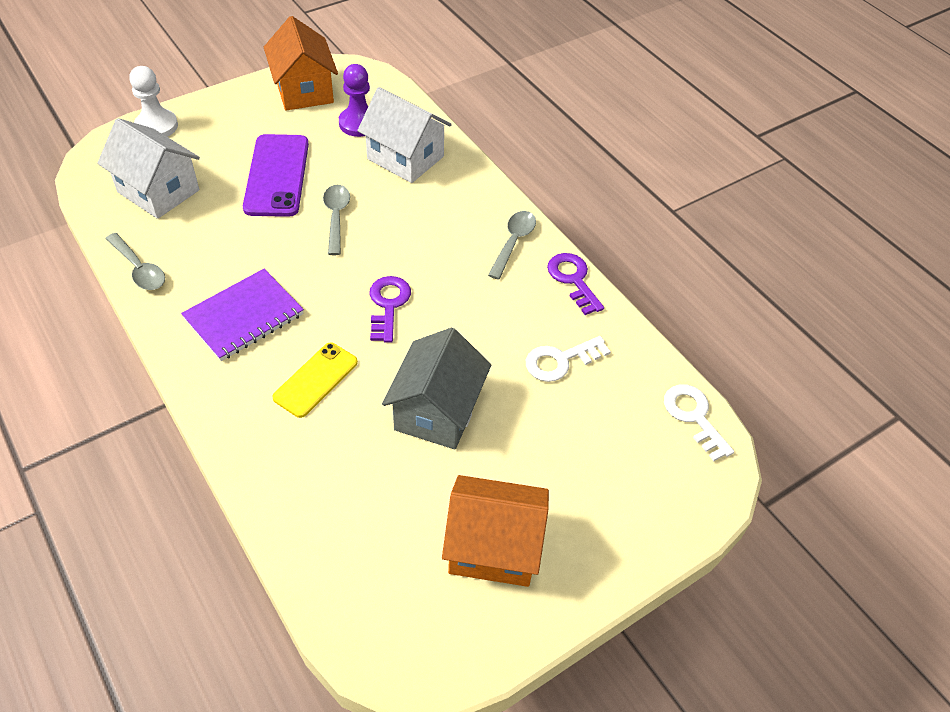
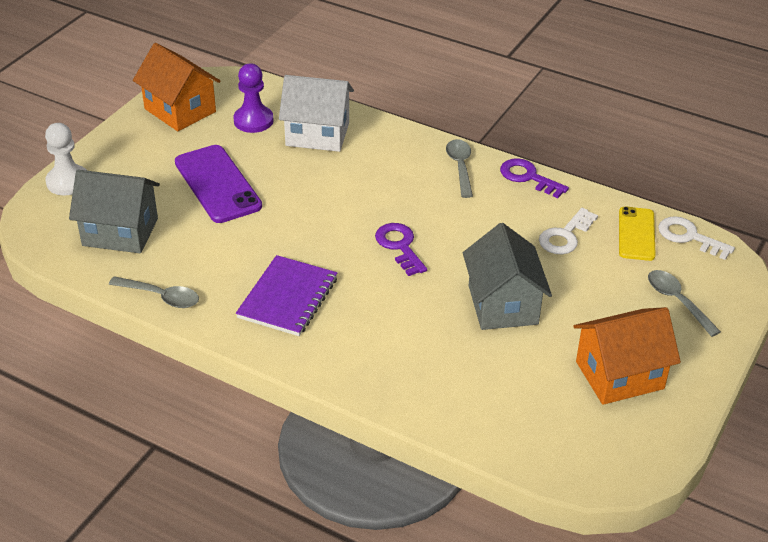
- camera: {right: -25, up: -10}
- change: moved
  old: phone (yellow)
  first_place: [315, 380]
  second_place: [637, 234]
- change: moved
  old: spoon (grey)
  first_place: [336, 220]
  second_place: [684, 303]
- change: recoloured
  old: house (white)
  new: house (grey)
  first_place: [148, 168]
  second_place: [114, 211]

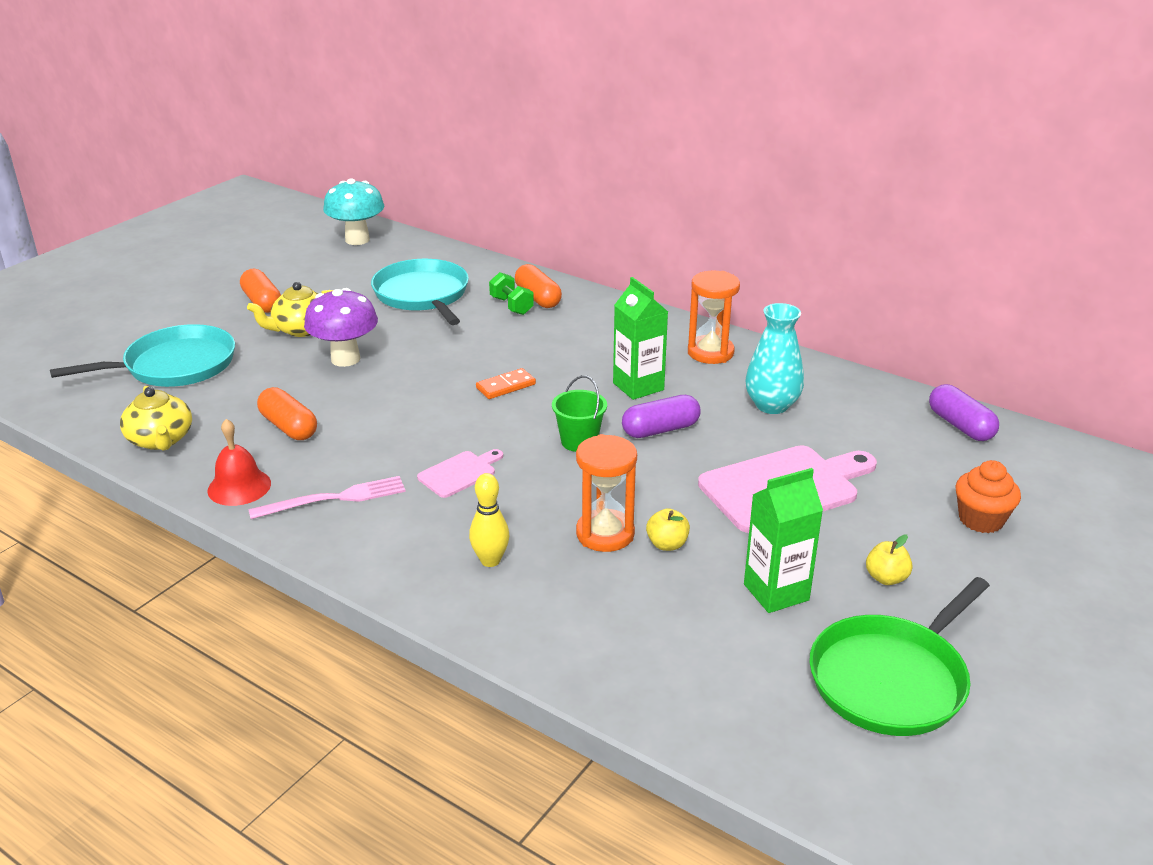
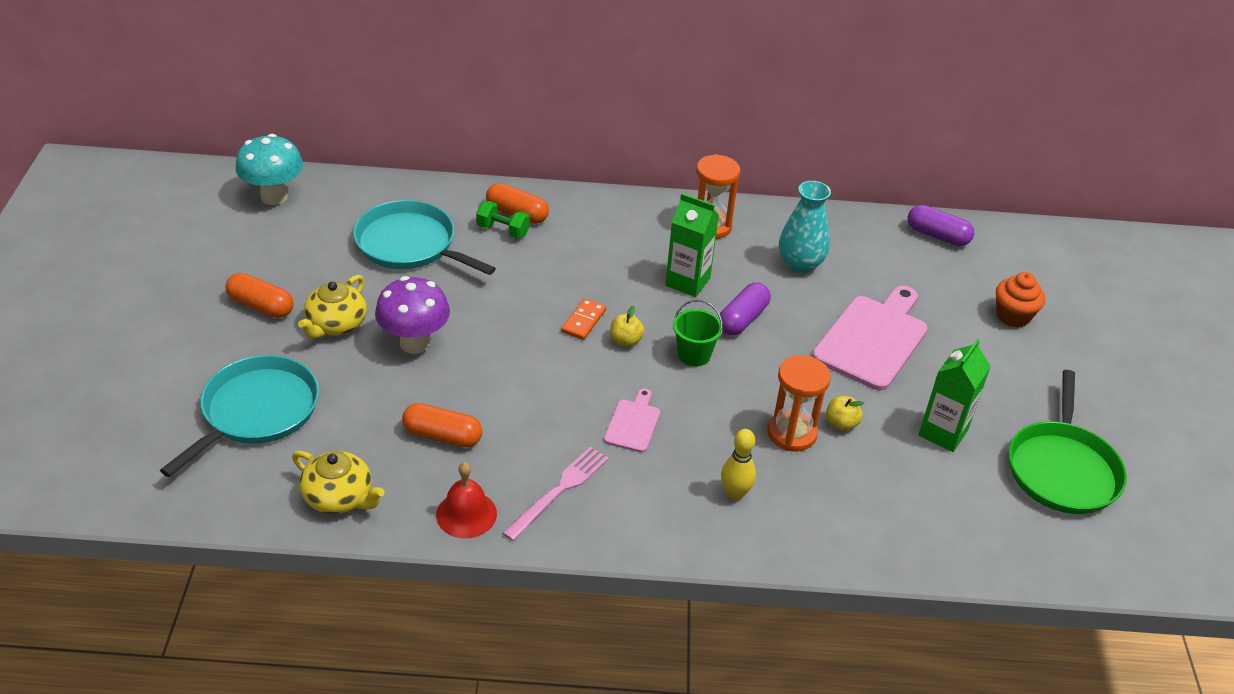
- camera: {right: -35, up: 10}
- change: moved
  old: apple (yellow)
  first_place: [889, 559]
  second_place: [627, 326]

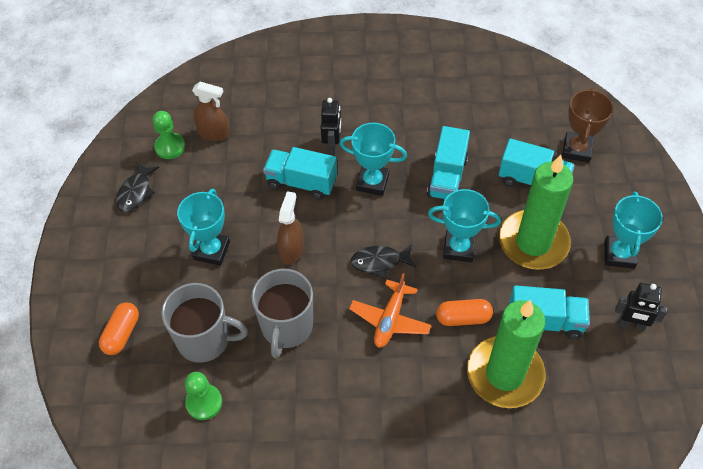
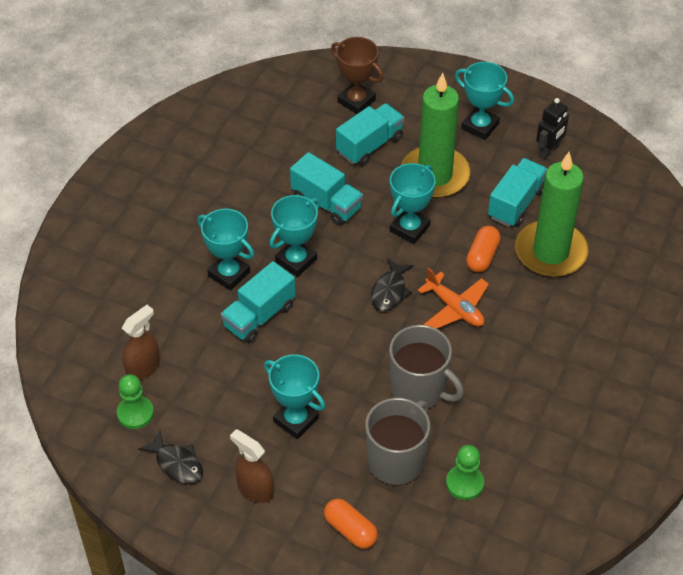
- camera: {right: -65, up: -5}
- change: moved
  old: spray bottle (brown)
  first_place: [290, 228]
  second_place: [252, 466]
- change: replaced
  old: robot (black)
  new: trophy (turquoise)
  first_place: [330, 126]
  second_place: [225, 249]

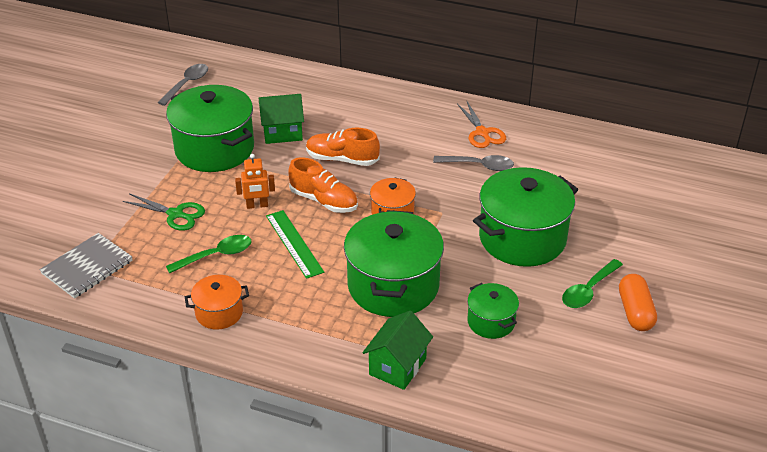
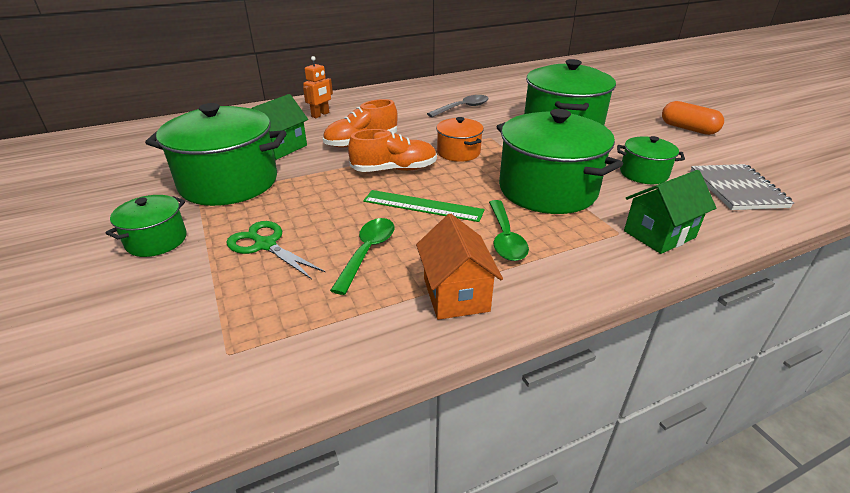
- camera: {right: -45, up: -5}
- change: removed
  old: spoon (grey)
  first_place: [183, 85]
- change: removed
  old: scissors (orange)
  first_place: [481, 125]
- change: added
  new: pot (green)
  second_place: [146, 226]
- change: moved
  old: notebook (grey)
  first_place: [86, 266]
  second_place: [742, 187]
- change: moved
  old: robot (orange)
  first_place: [255, 181]
  second_place: [318, 87]
- change: moved
  old: spoon (green)
  first_place: [592, 283]
  second_place: [509, 230]
- change: replaced
  old: pot (orange)
  new: house (orange)
  first_place: [217, 302]
  second_place: [459, 267]
- change: turned
  old: scissors (green)
  first_place: [164, 212]
  second_place: [275, 250]
  degrees: -120
- change: turned
  old: house (green)
  first_place: [398, 350]
  second_place: [670, 212]
  degrees: 75

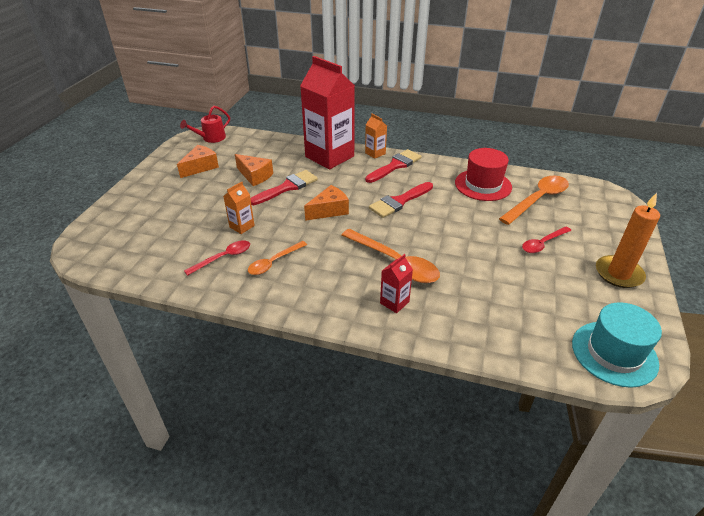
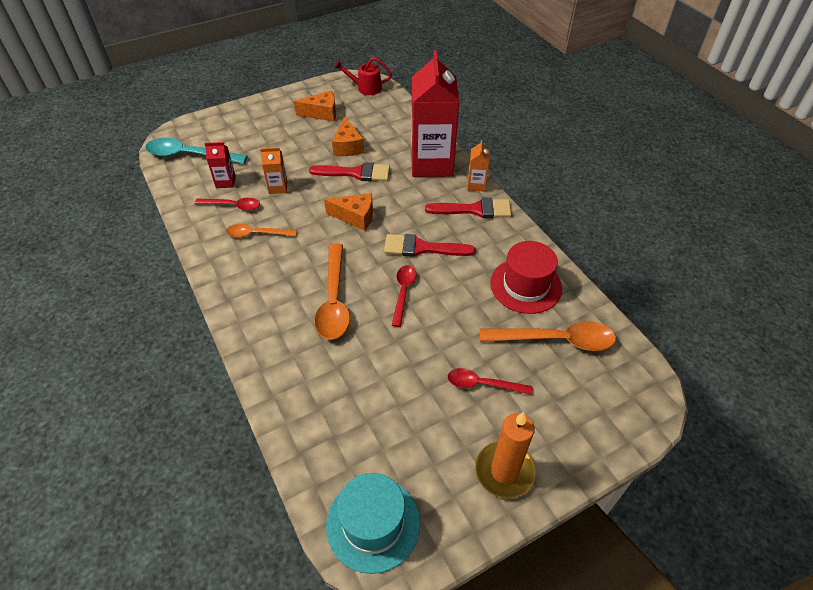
- camera: {right: 45, up: 10}
- change: added
  new: spoon (turquoise)
  second_place: [196, 151]
- change: added
  new: spoon (red)
  second_place: [404, 296]
- change: moved
  old: carton (red)
  first_place: [396, 283]
  second_place: [220, 165]

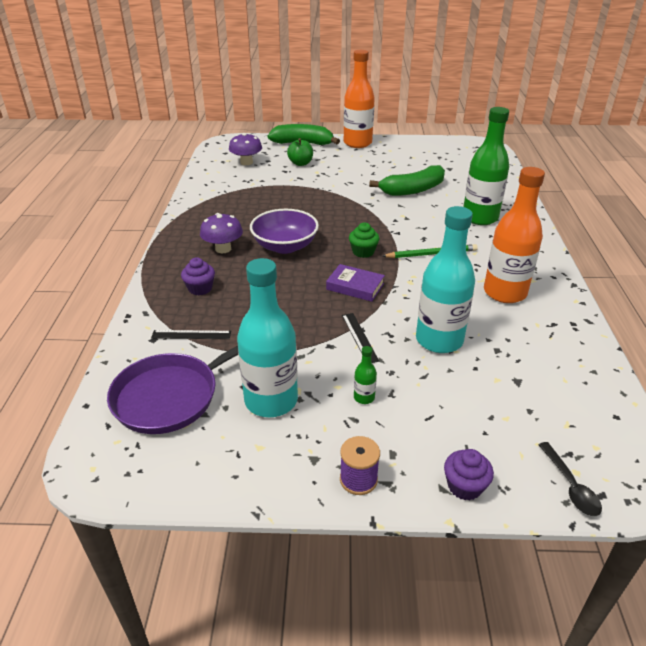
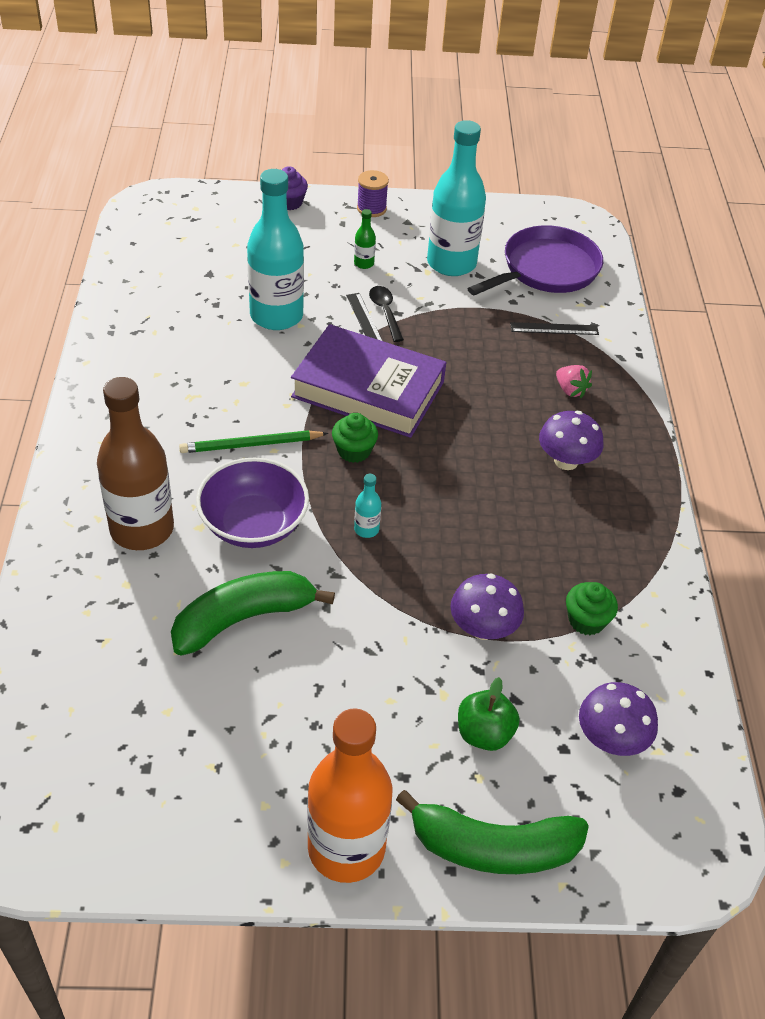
- camera: {right: 175, up: 10}
- change: removed
  old: bottle (orange)
  first_place: [514, 235]
- change: added
  new: bottle (turquoise)
  second_place: [367, 506]
- change: added
  new: mushroom (purple)
  second_place: [487, 606]
- change: added
  new: cupcake (green)
  second_place: [592, 608]
- change: moved
  old: bowl (purple)
  first_place: [284, 231]
  second_place: [252, 503]
- change: moved
  old: spoon (black)
  first_place: [570, 479]
  second_place: [386, 314]
- change: replaced
  old: cupcake (purple)
  new: strawberry (pink)
  first_place: [198, 276]
  second_place: [574, 381]
- change: recoloured
  old: bottle (green)
  new: bottle (brown)
  first_place: [486, 166]
  second_place: [135, 463]
- change: resized
  old: book (purple)
  first_place: [355, 283]
  second_place: [368, 381]
  factor: 1.98

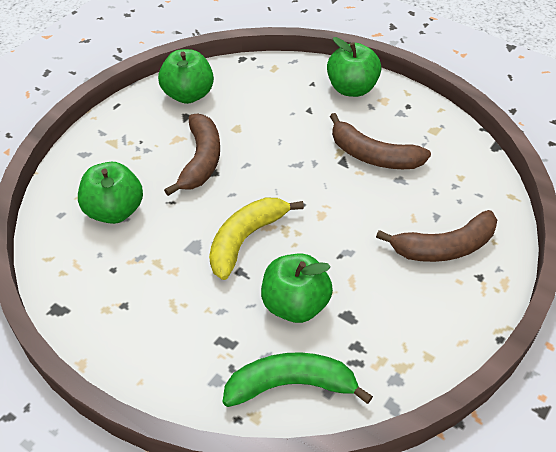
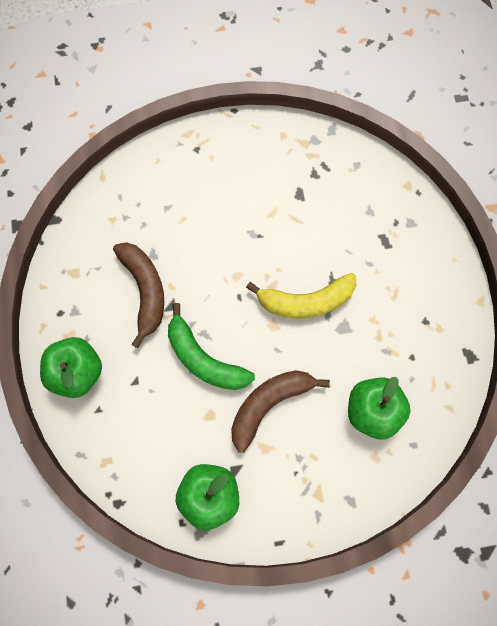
- camera: {right: -135, up: 25}
- change: removed
  old: apple (green)
  first_place: [297, 288]
- change: removed
  old: banana (brown)
  first_place: [436, 236]
- change: moved
  old: banana (green)
  first_place: [297, 379]
  second_place: [211, 346]

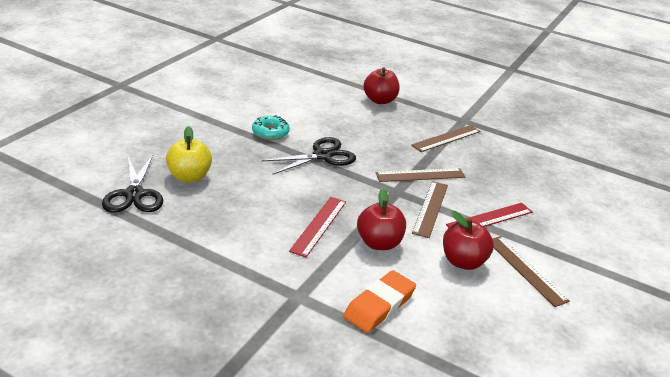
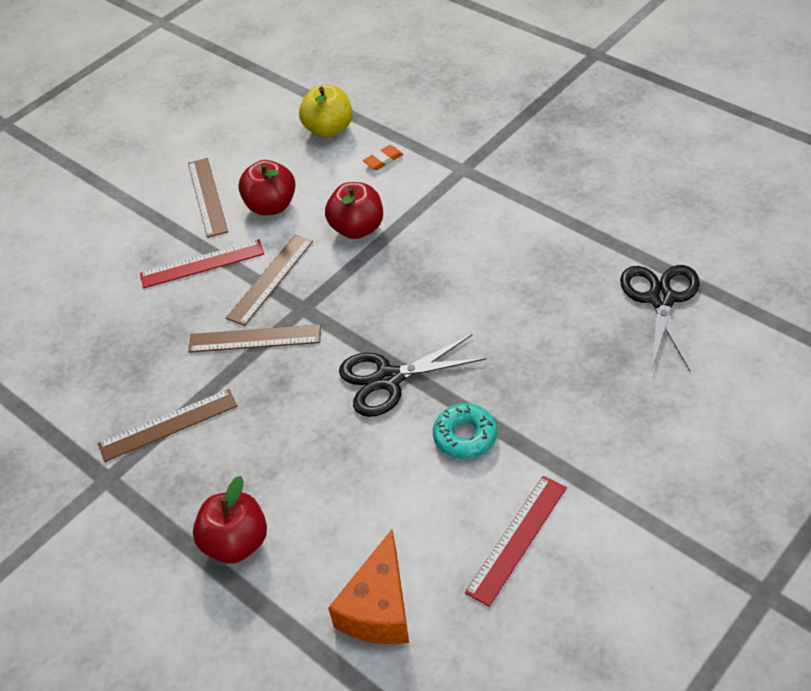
- camera: {right: -160, up: 15}
- change: added
  new: cheese (orange)
  second_place: [368, 586]
- change: moved
  old: apple (yellow)
  first_place: [189, 154]
  second_place: [325, 111]
- change: moved
  old: ruler (red)
  first_place: [317, 227]
  second_place: [516, 541]
- change: resized
  old: eraser (orange)
  first_place: [379, 301]
  second_place: [383, 157]
  factor: 0.51

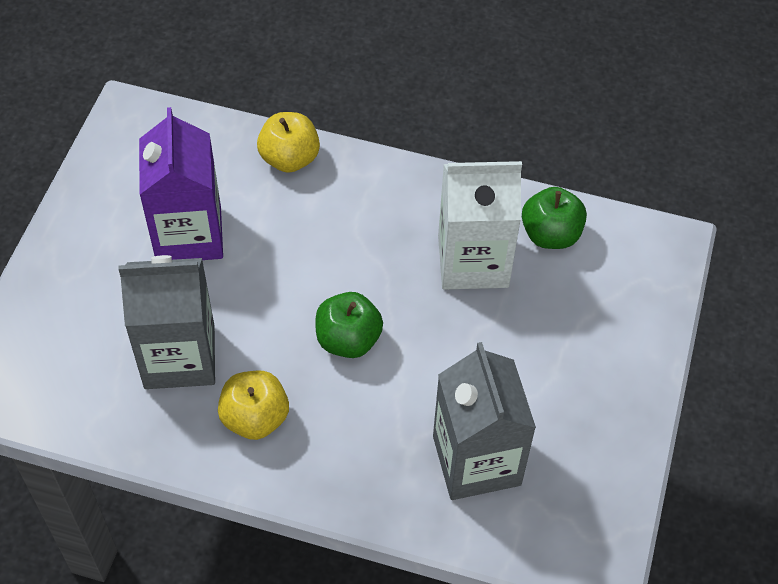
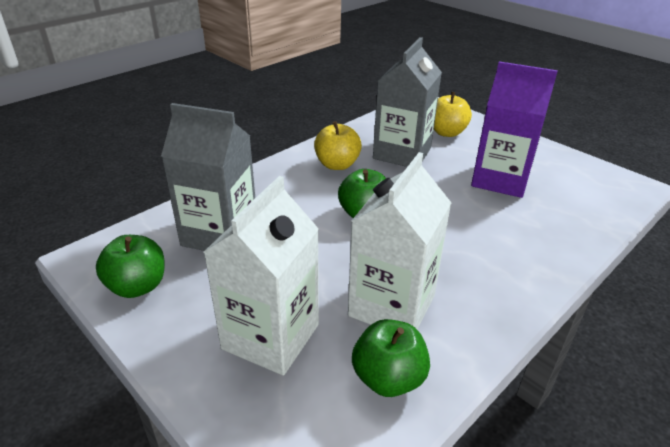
- camera: {right: 120, up: -20}
- change: added
  new: apple (green)
  second_place: [130, 266]
- change: added
  new: carton (white)
  second_place: [261, 276]
- change: moved
  old: apple (yellow)
  first_place: [288, 142]
  second_place: [453, 114]

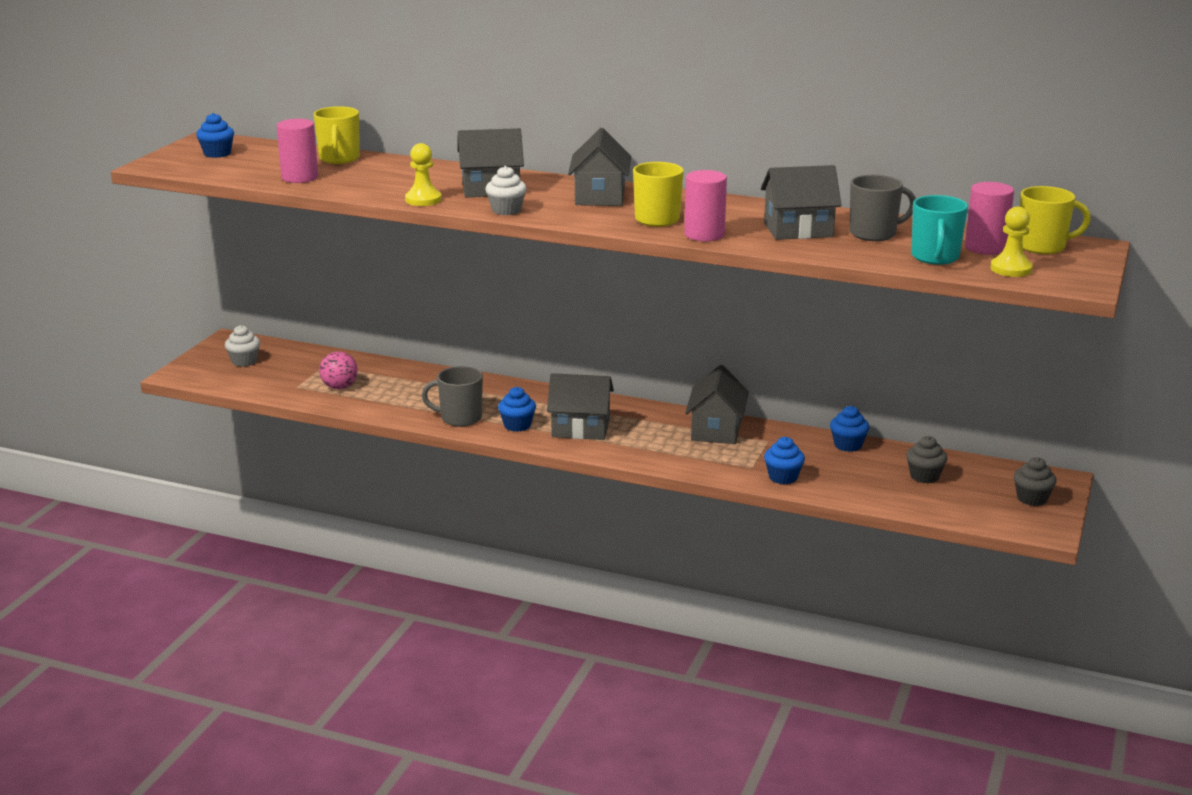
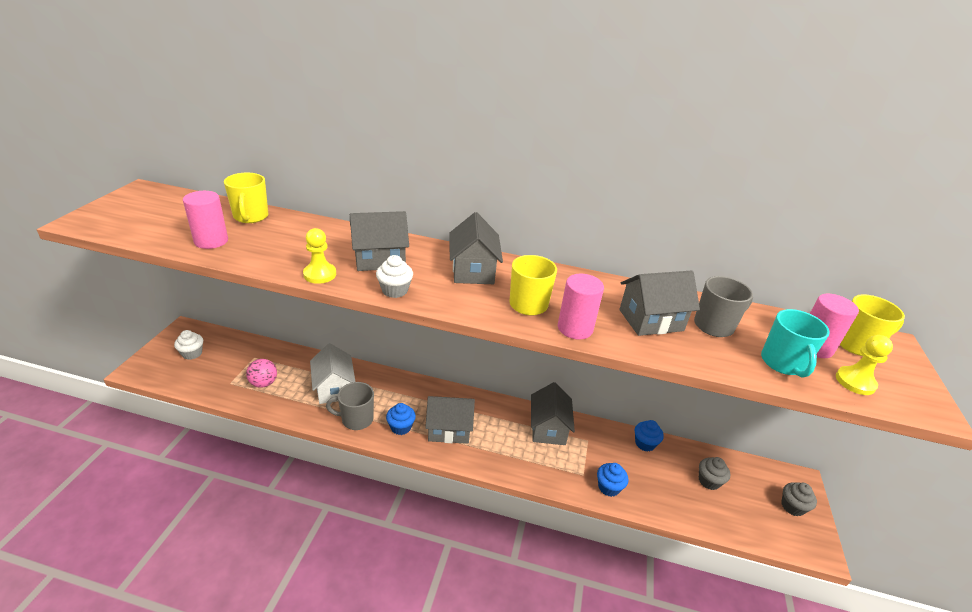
- camera: {right: -10, up: 10}
- change: removed
  old: cupcake (blue)
  first_place: [215, 135]
- change: added
  new: house (white)
  second_place: [332, 373]

